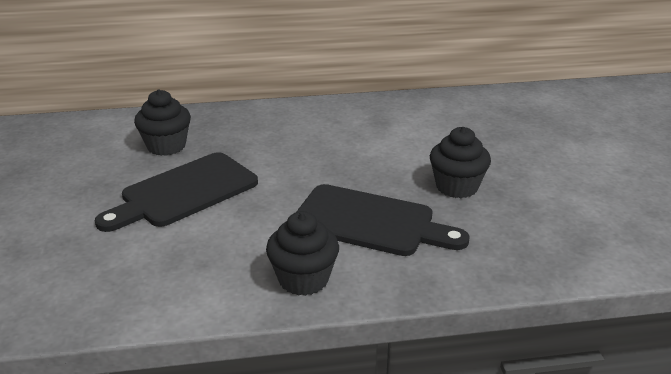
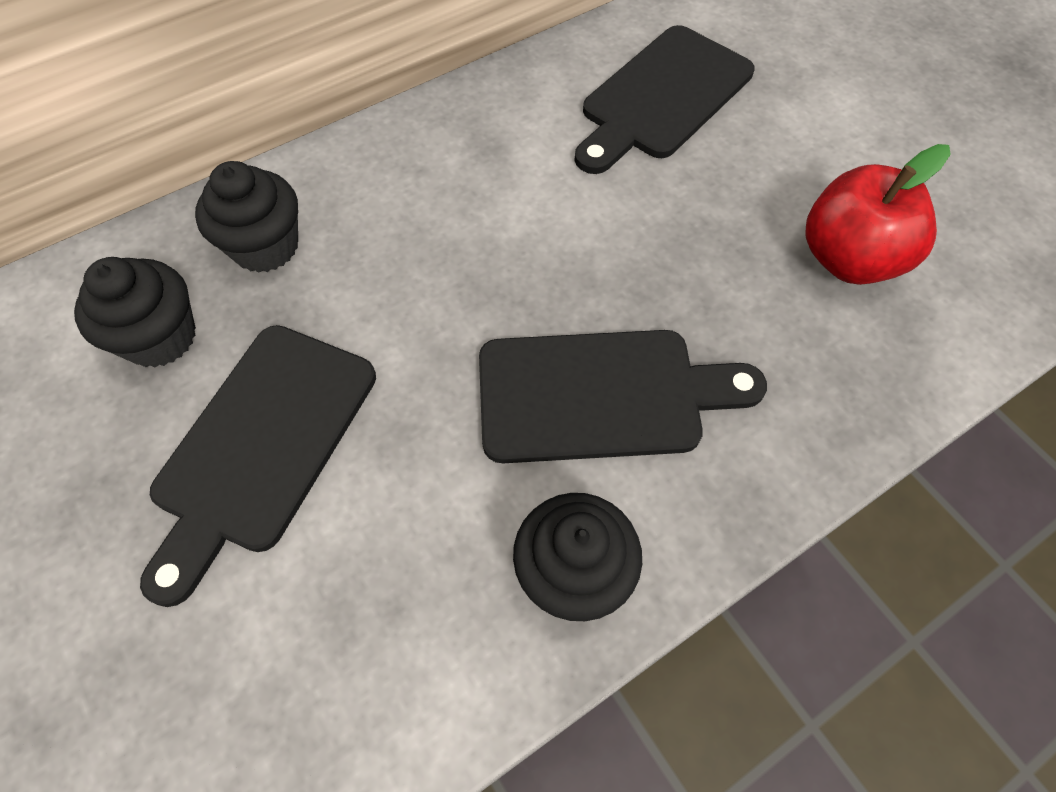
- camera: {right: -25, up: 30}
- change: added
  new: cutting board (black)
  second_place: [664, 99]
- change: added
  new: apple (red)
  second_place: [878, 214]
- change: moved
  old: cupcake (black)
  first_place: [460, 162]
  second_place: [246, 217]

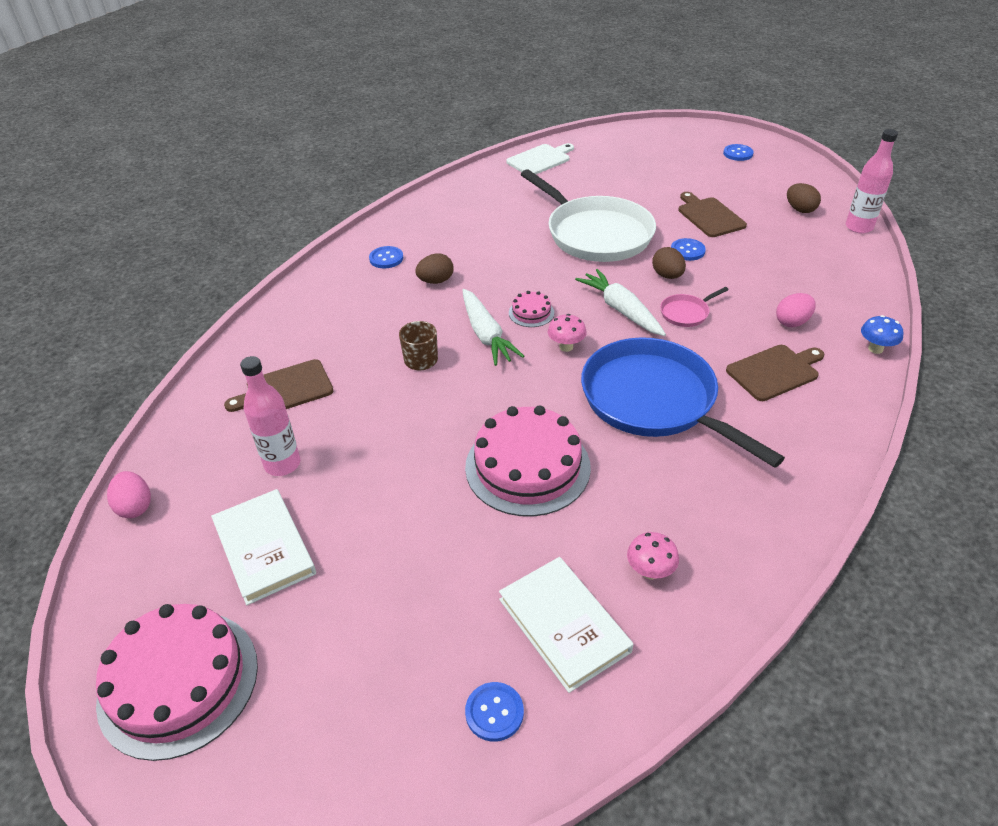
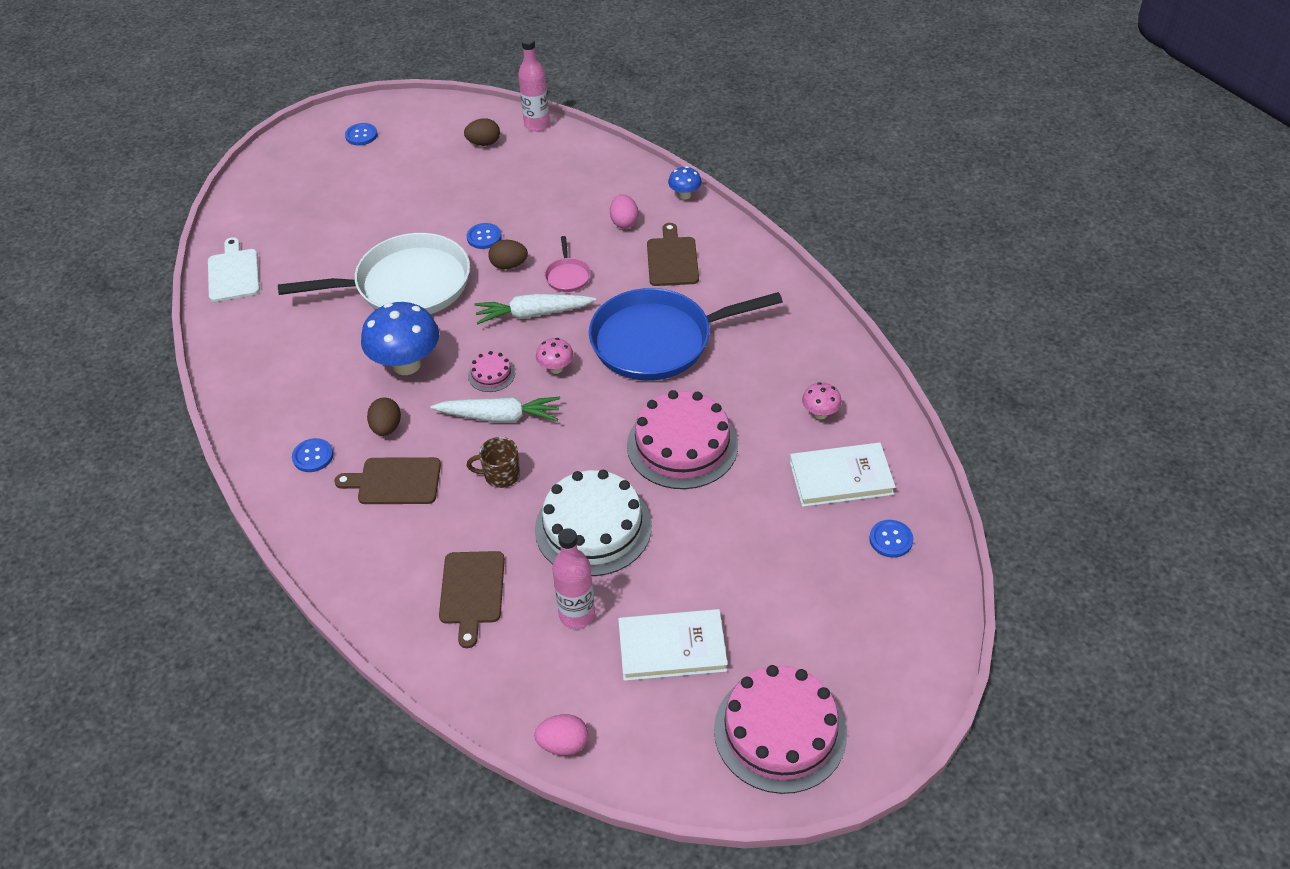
- camera: {right: -65, up: 5}
- change: added
  new: mushroom (blue)
  second_place: [400, 338]
- change: added
  new: cake (white)
  second_place: [593, 523]
- change: moved
  old: cutting board (brown)
  first_place: [712, 214]
  second_place: [388, 480]

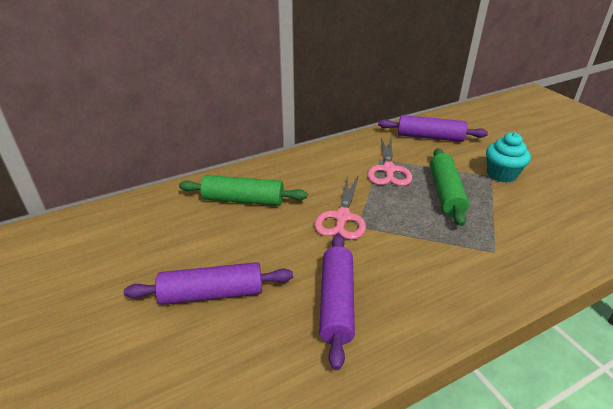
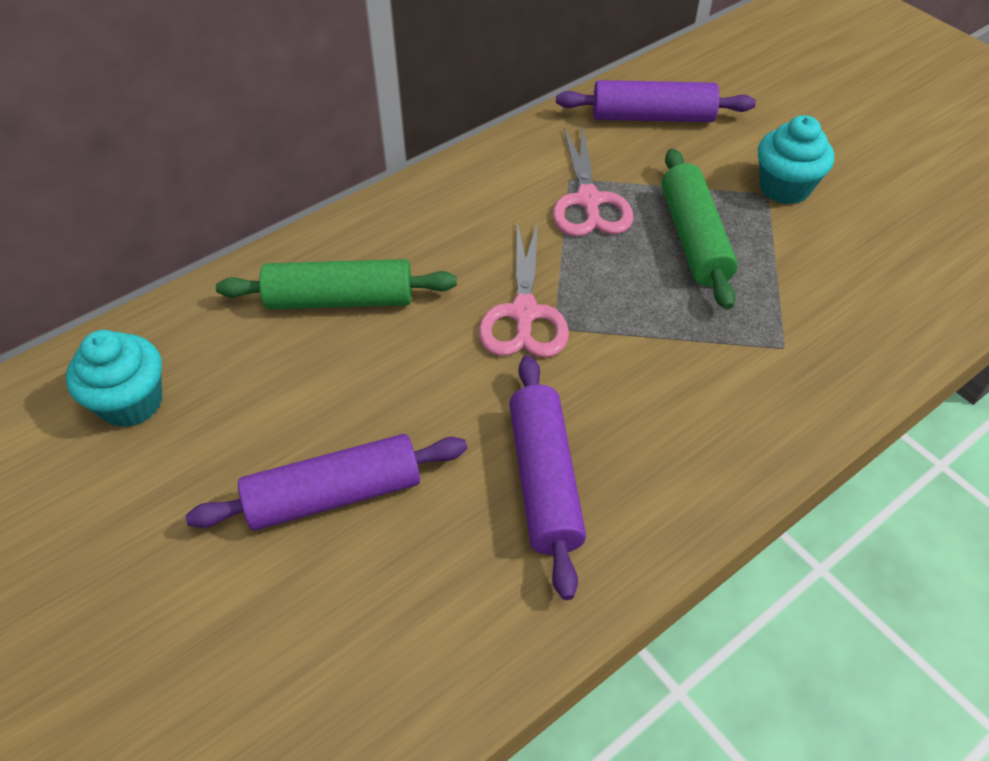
- camera: {right: -10, up: 15}
- change: added
  new: cupcake (turquoise)
  second_place: [114, 378]

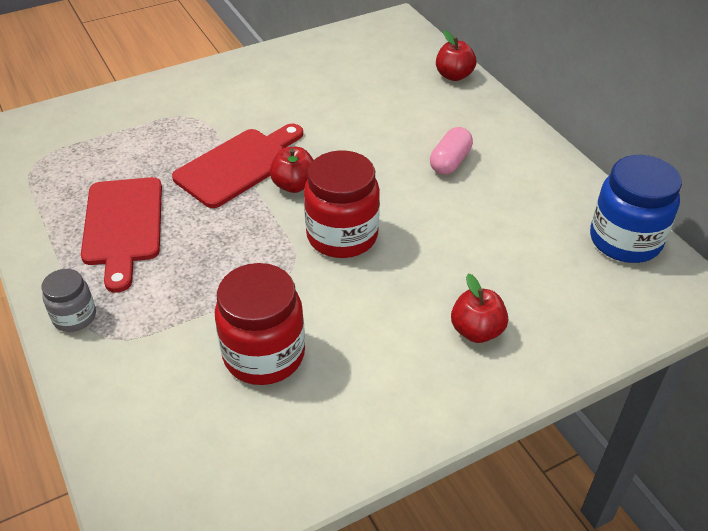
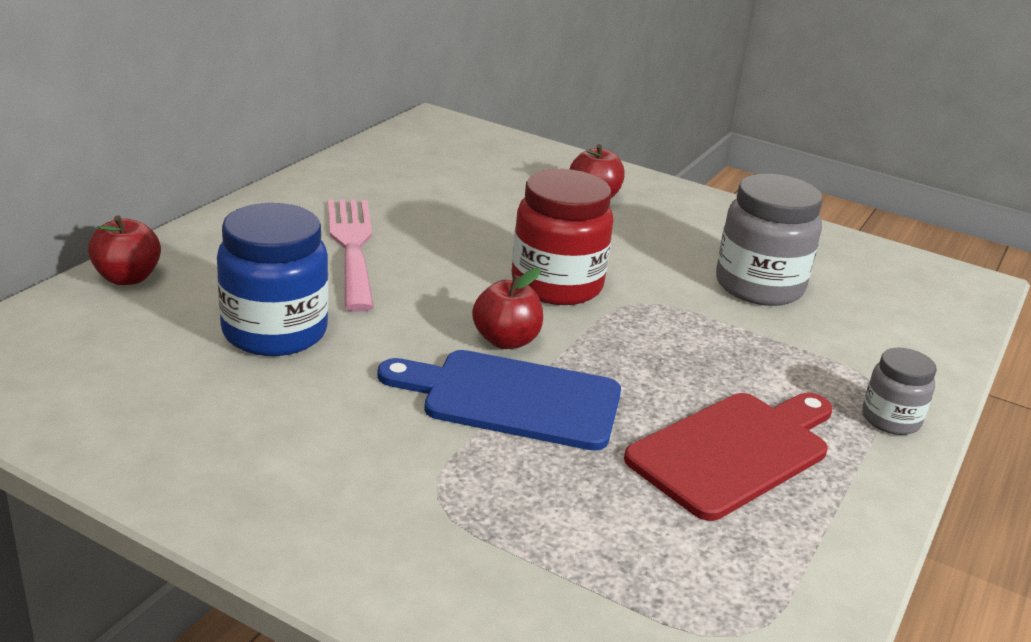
- camera: {right: -125, up: -15}
- change: moved
  old: jar (blue)
  first_place: [636, 209]
  second_place: [273, 279]
- change: replaced
  old: capsule (pink)
  new: fork (pink)
  first_place: [451, 151]
  second_place: [351, 256]
- change: recoloured
  old: cutting board (red)
  new: cutting board (blue)
  first_place: [237, 166]
  second_place: [499, 400]
- change: recoloured
  old: jar (red)
  new: jar (grey)
  first_place: [260, 324]
  second_place: [769, 240]

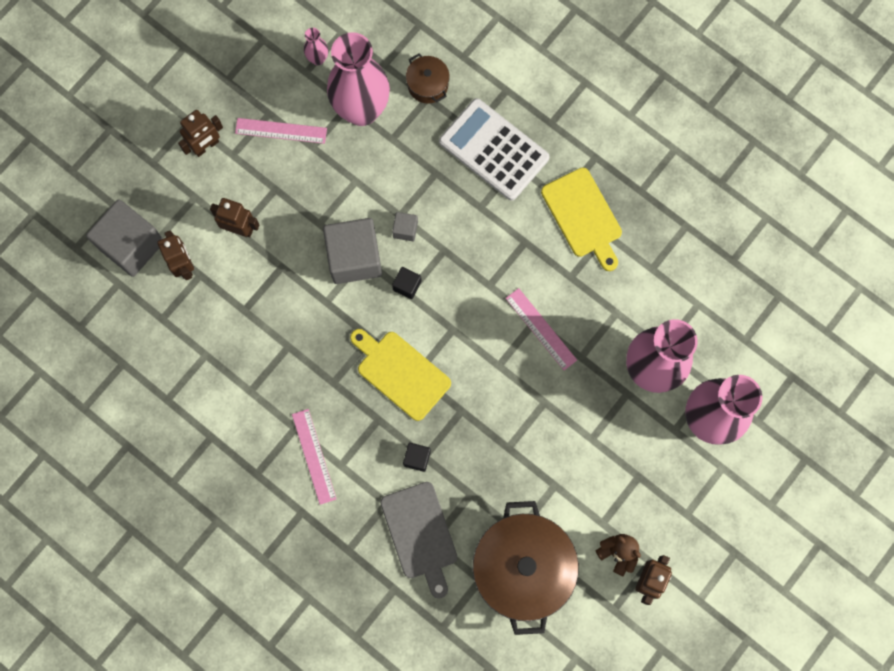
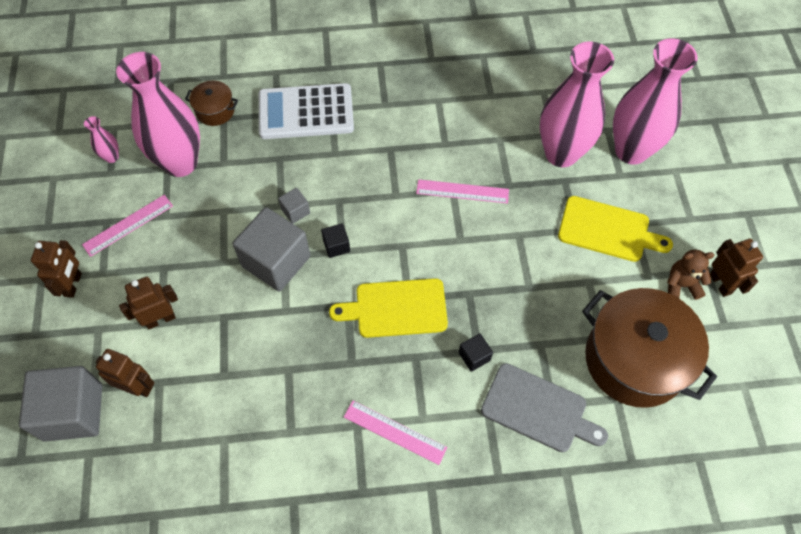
- camera: {right: -45, up: -15}
- change: moved
  old: cutting board (yellow)
  first_place: [581, 219]
  second_place: [615, 229]

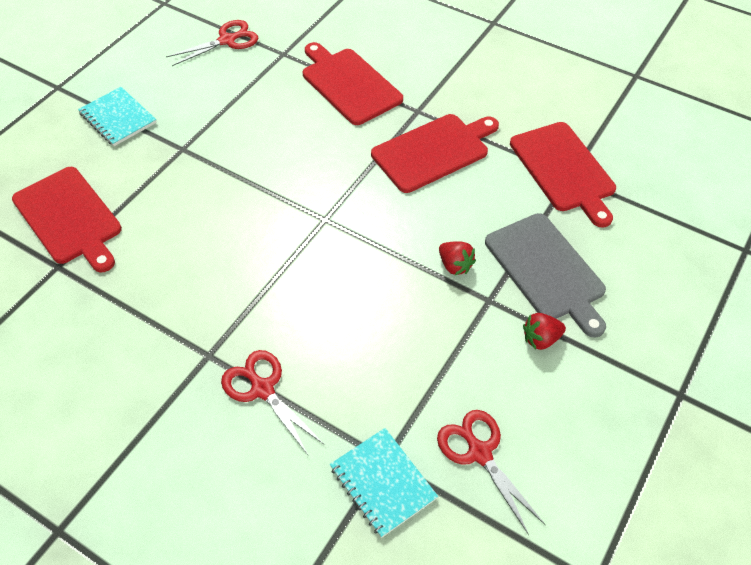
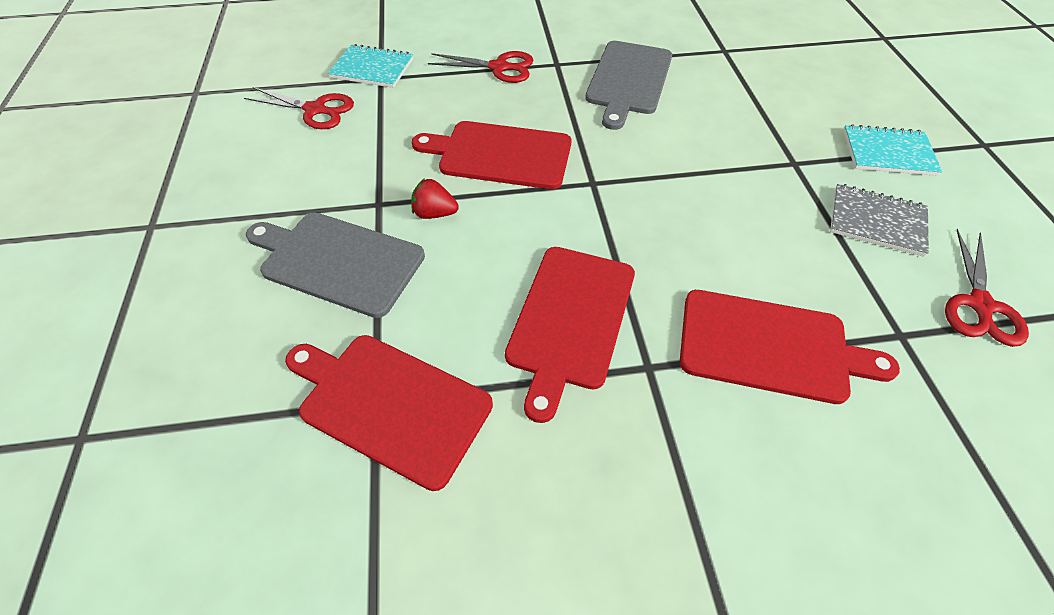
- camera: {right: 140, up: 0}
- change: removed
  old: strawberry (red)
  first_place: [544, 331]
- change: added
  new: cutting board (grey)
  second_place: [628, 85]
- change: added
  new: notebook (grey)
  second_place: [879, 220]
- change: moved
  old: cutting board (red)
  first_place: [67, 220]
  second_place: [492, 155]

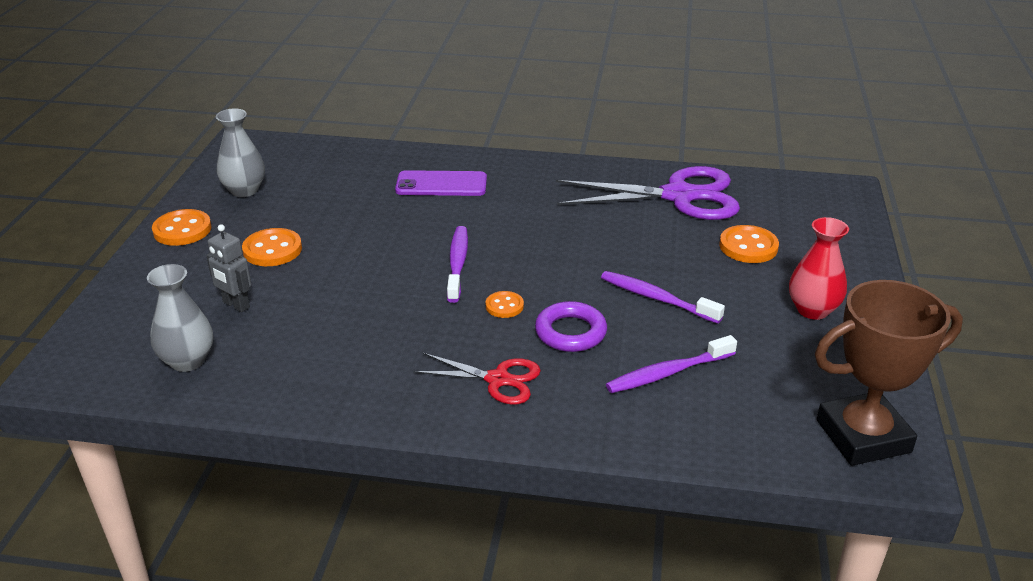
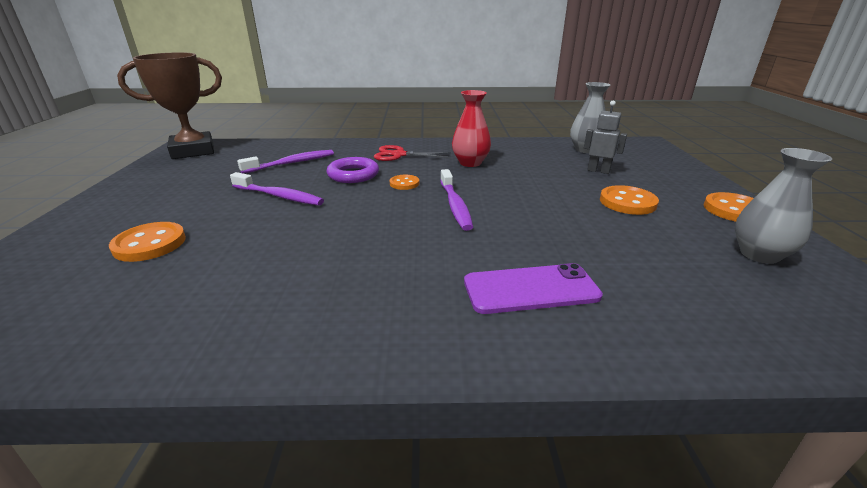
- camera: {right: 170, up: -5}
- change: removed
  old: scissors (purple)
  first_place: [648, 193]
- change: moved
  old: vase (red)
  first_place: [819, 268]
  second_place: [471, 128]

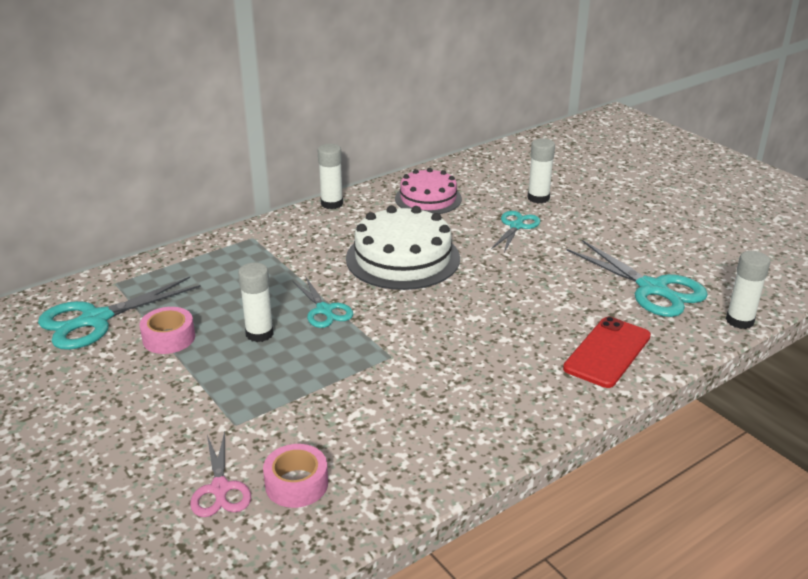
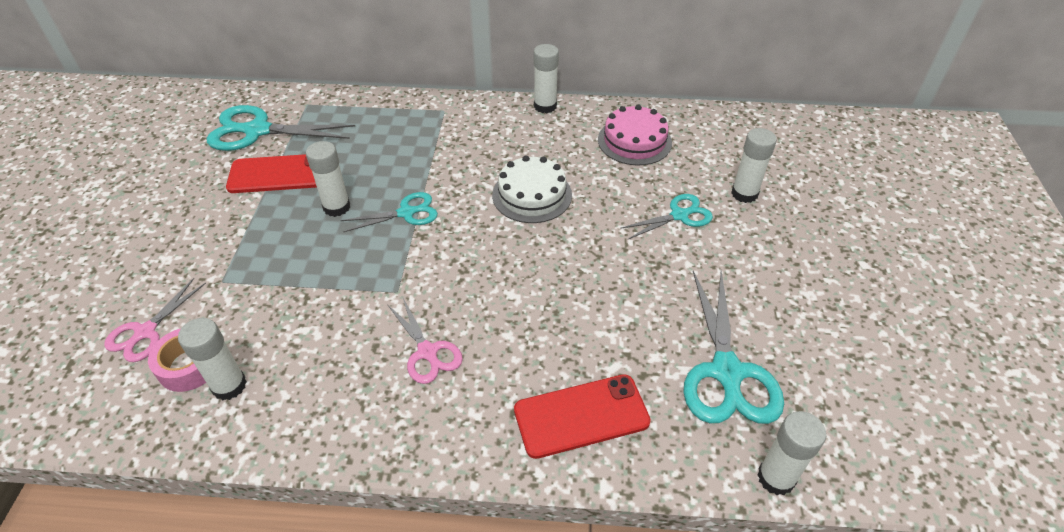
- camera: {right: 40, up: 15}
- change: added
  new: glue stick (white)
  second_place: [212, 359]
- change: added
  new: scissors (pink)
  second_place: [425, 340]
- change: replaced
  old: tape (pink)
  new: phone (red)
  first_place: [167, 330]
  second_place: [271, 173]
- change: turned
  old: scissors (turquoise)
  first_place: [322, 302]
  second_place: [389, 212]
  degrees: -120
- change: resized
  old: cake (white)
  first_place: [403, 247]
  second_place: [532, 189]
  factor: 0.65

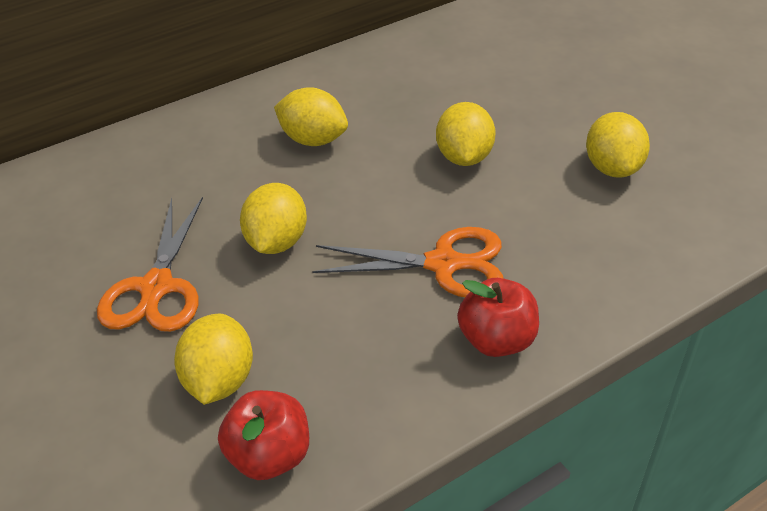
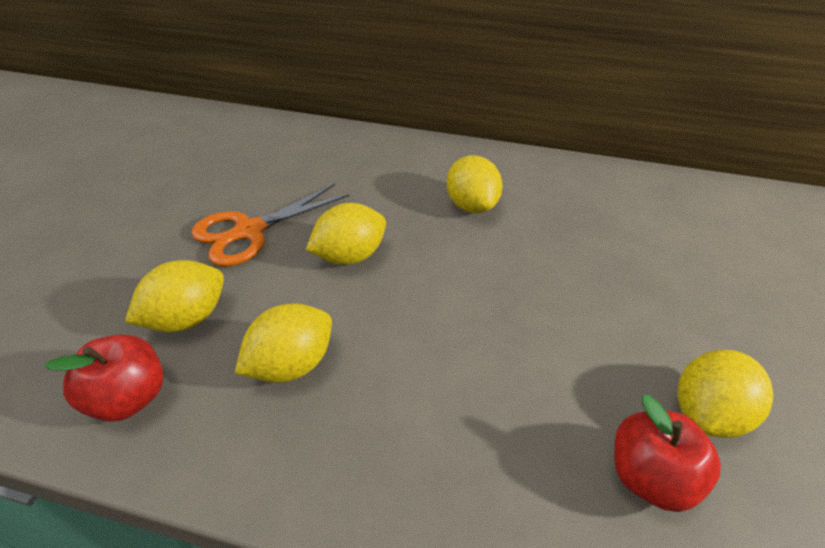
- camera: {right: 45, up: 0}
- change: removed
  old: scissors (orange)
  first_place: [408, 262]
- change: moved
  old: lemon (yellow)
  first_place: [466, 134]
  second_place: [283, 343]
- change: moved
  old: apple (red)
  first_place: [498, 317]
  second_place: [667, 453]

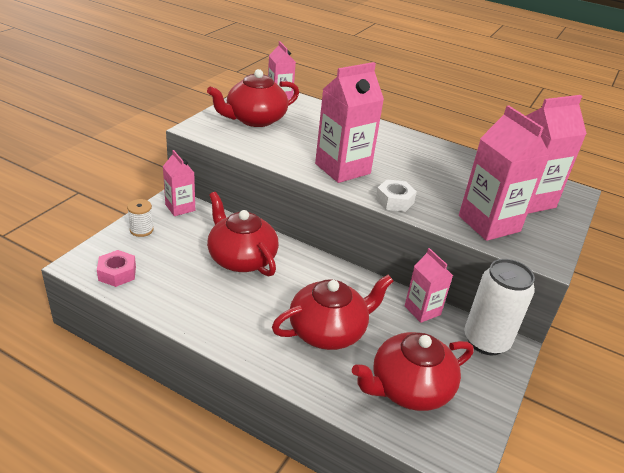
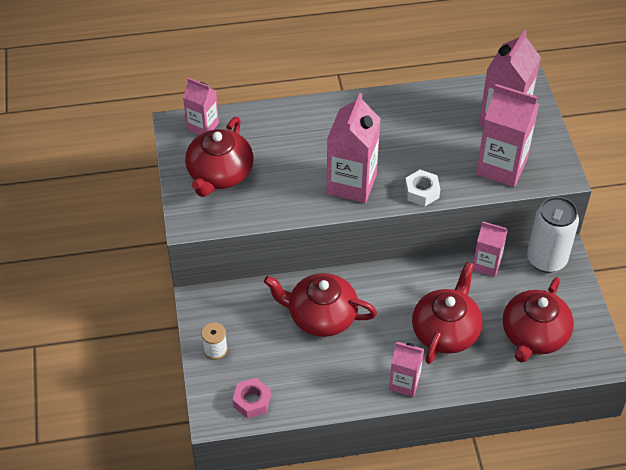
- camera: {right: -35, up: 15}
- change: moved
  old: carton (pink)
  first_place: [179, 183]
  second_place: [406, 369]

